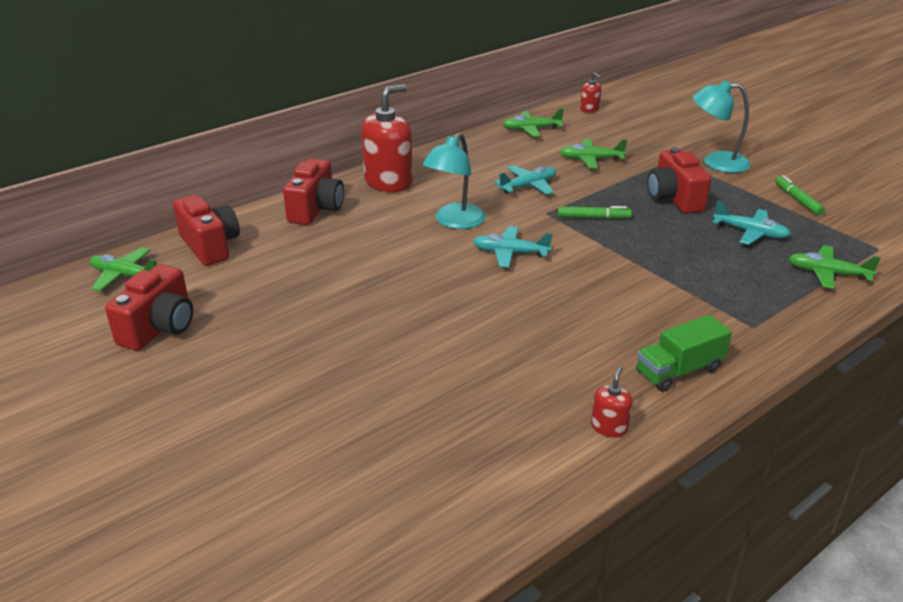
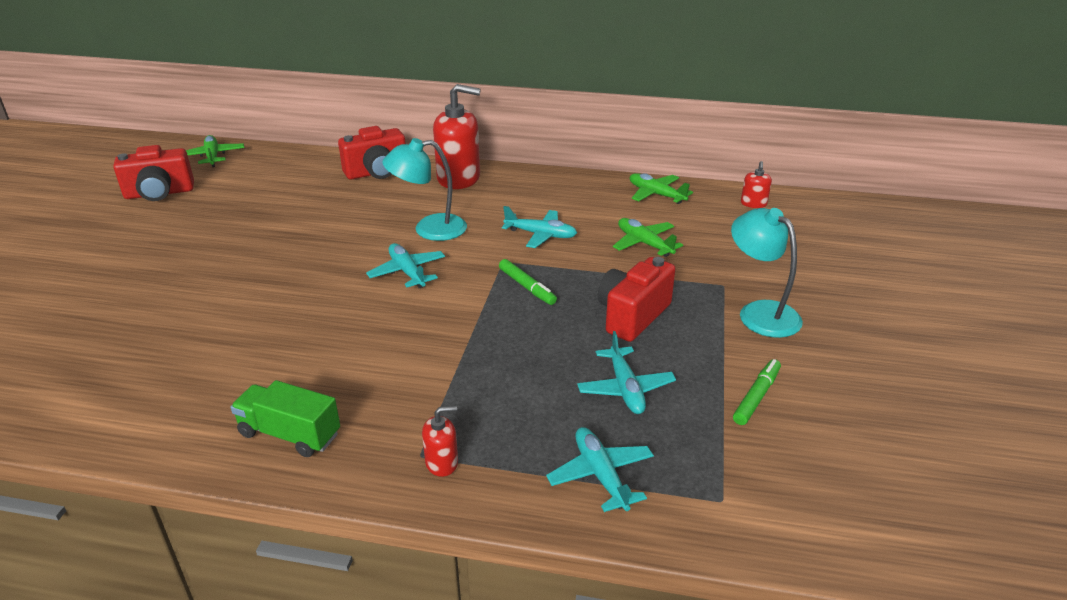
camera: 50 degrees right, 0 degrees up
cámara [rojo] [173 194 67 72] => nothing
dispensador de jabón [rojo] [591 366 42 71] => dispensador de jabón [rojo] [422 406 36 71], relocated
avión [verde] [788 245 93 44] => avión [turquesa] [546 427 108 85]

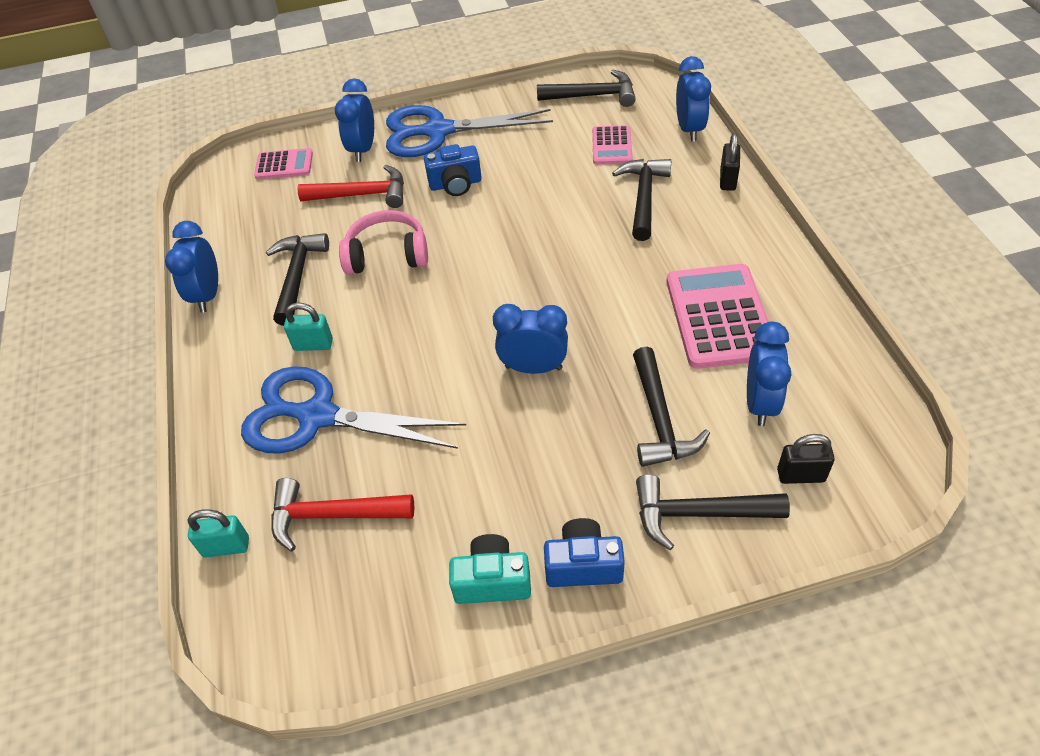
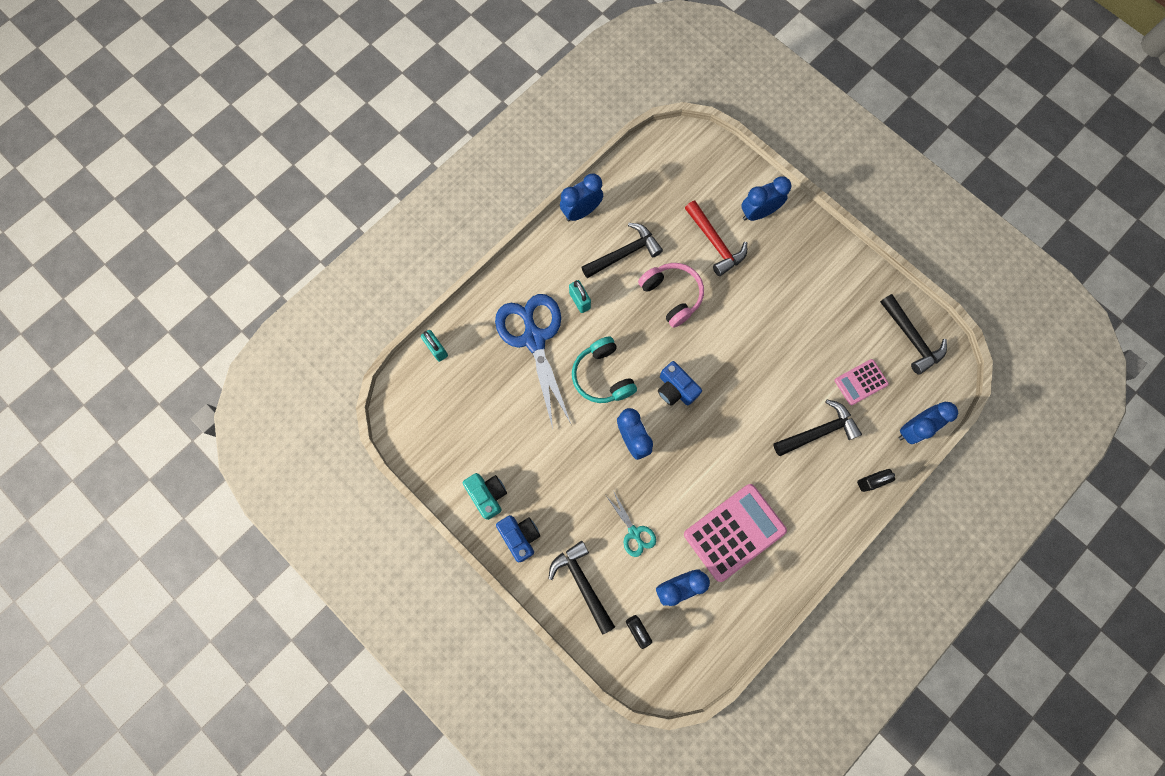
camera: 55 degrees right, 25 degrees up
calculadora [rosa] [254 148 59 32] => nothing
martillo [rojo] [271 478 143 73] => nothing
tijeras [azul] [386 105 167 52] => nothing
cámara [azul] [424 144 58 52] => cámara [azul] [658 361 44 45], relocated
martillo [negro] [633 347 77 120] => tijeras [turquesa] [606 492 50 65]
nothing => auriculares [turquesa] [572 337 65 66]

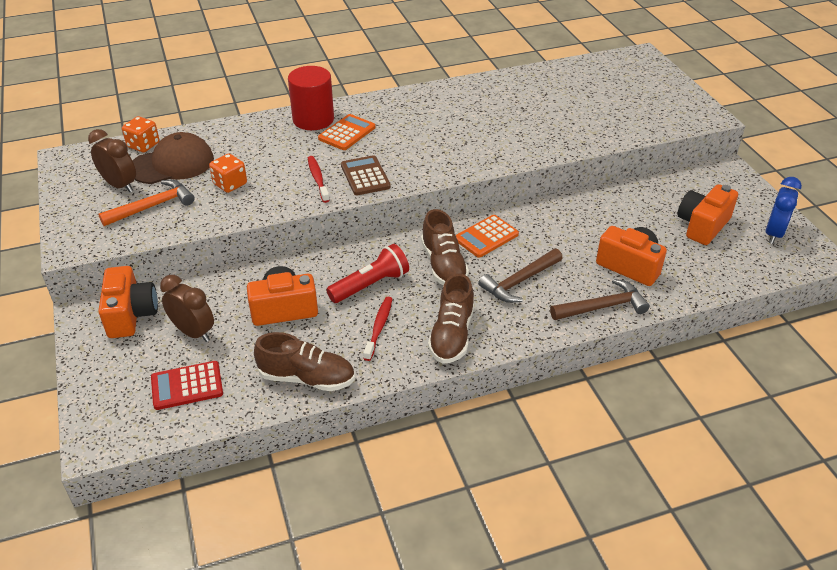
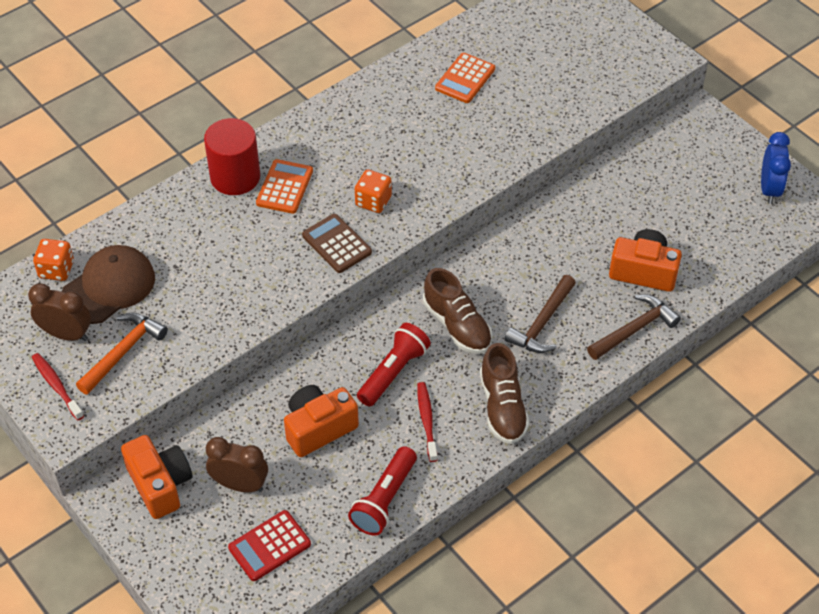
camera: 20 degrees left, 10 degrees up
dado [naranja] [209 153 38 40] => dado [naranja] [355 169 37 44], relocated
zapato [marrón] [254 332 101 59] => lámpara de mano [rojo] [348 446 69 90]
cepillo de dientes [rojo] [308 156 22 47] => cepillo de dientes [rojo] [32 353 52 67], relocated
calculadora [naranja] [456 215 63 43] => calculadora [naranja] [435 53 60 50], relocated
cámara [naranja] [677 184 61 61] => nothing

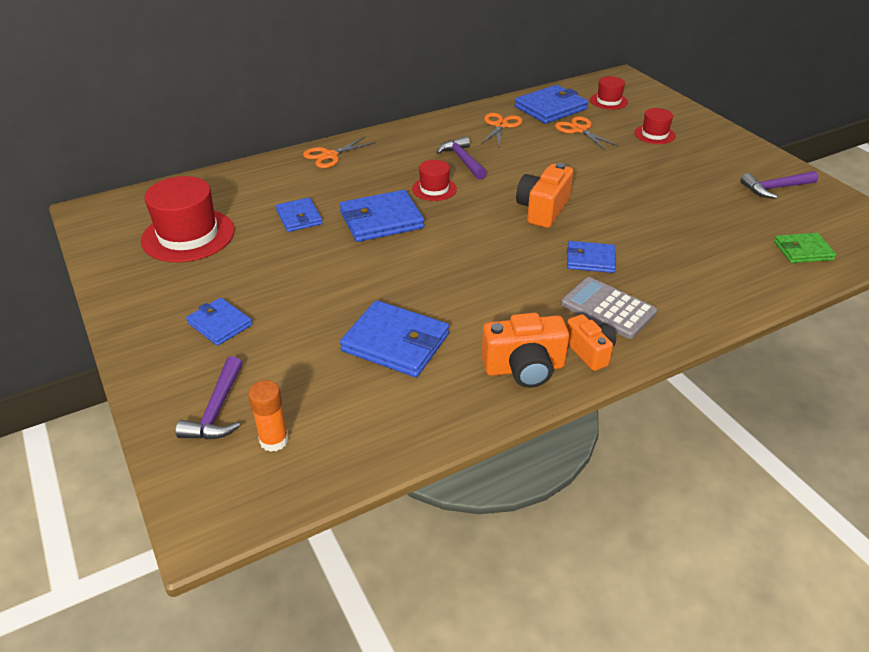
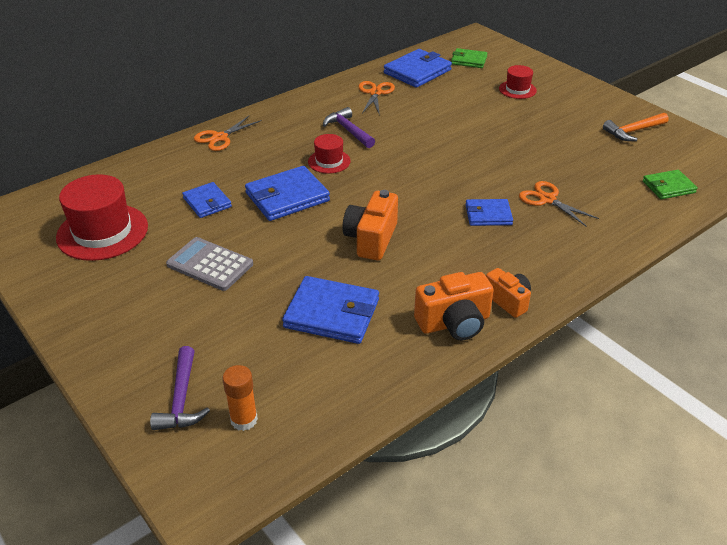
camera: 10 degrees left, 0 degrees up
cartera [azul] [186 298 66 48] => nothing
cámara [naranja] [516 163 57 65] => cámara [naranja] [343 190 55 70], relocated
tijeras [naranja] [555 116 64 34] => tijeras [naranja] [519 181 80 46], relocated
calculadora [gris] [561 277 96 62] => calculadora [gris] [166 237 87 54], relocated
sombrero [rojo] [590 76 38 34] => cartera [verde] [451 48 37 20]
martillo [morado] [740 171 78 28] => martillo [naranja] [603 113 66 28]

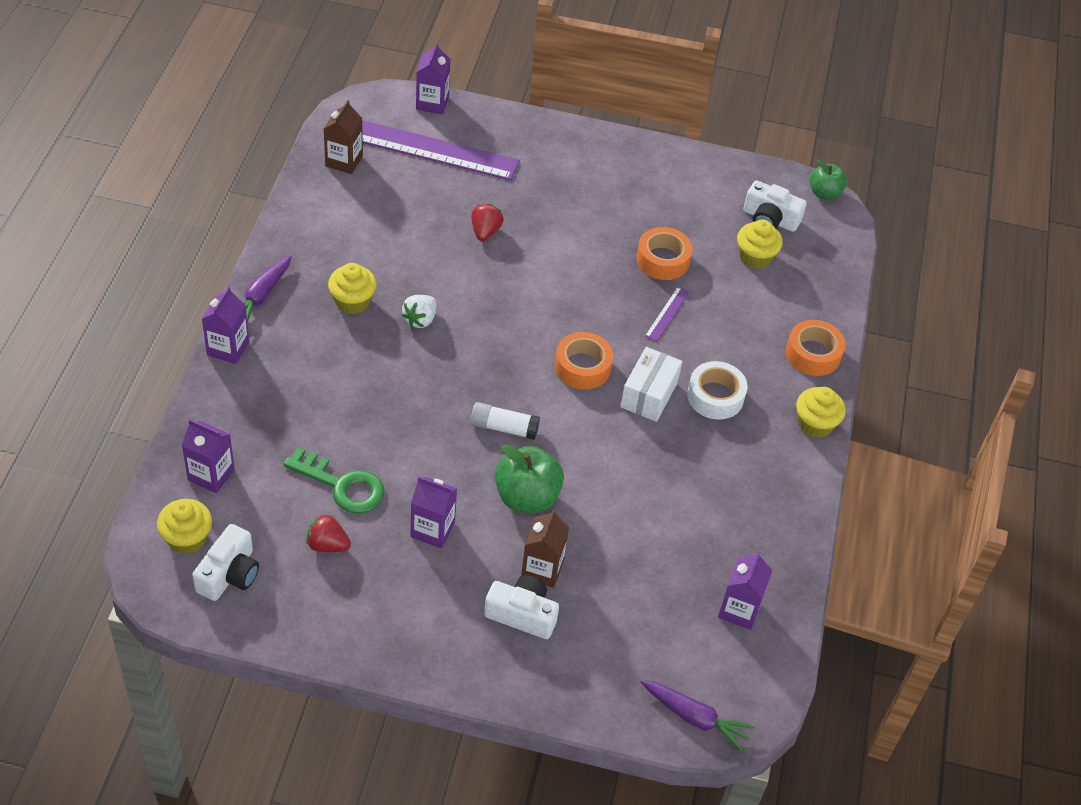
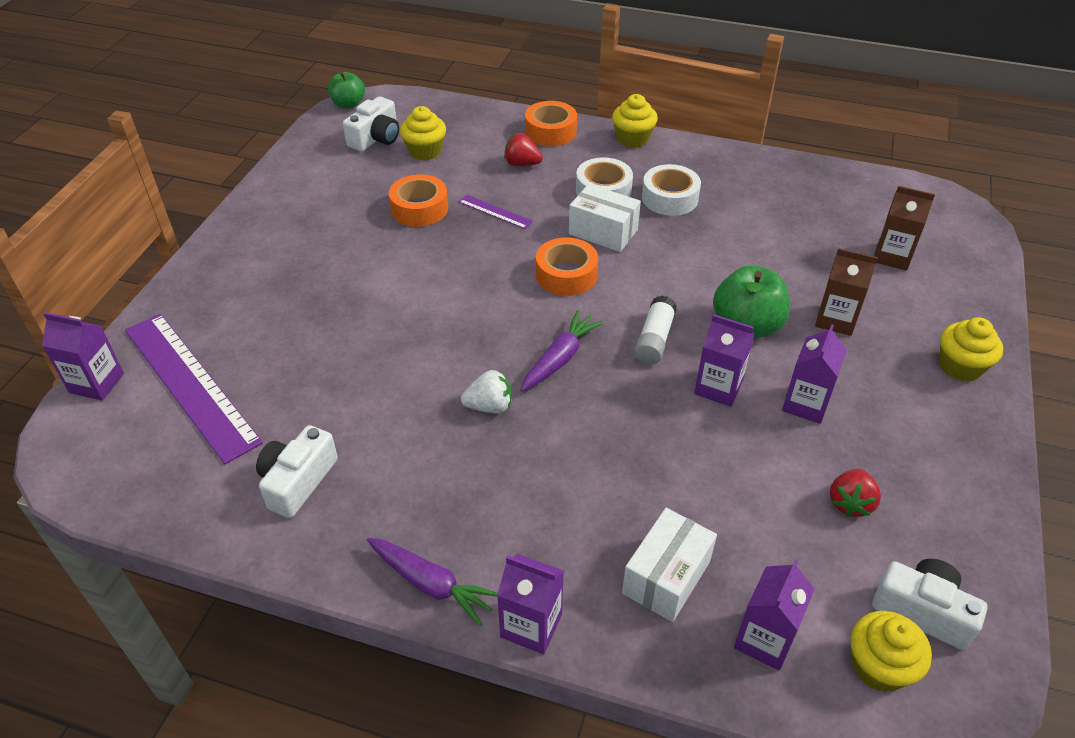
camera: 80 degrees left, 5 degrees down
llave [verde] [284 448 100 66] => nothing
cartón de leche [marrón] [324 100 39 74] => cartón de leche [marrón] [874 186 61 85], relocated
magdalena [amarillo] [328 263 49 51] => magdalena [amarillo] [940 317 63 65], relocated
regla [morado] [362 120 158 60] => regla [morado] [125 314 138 150], 60 degrees counterclockwise
fresa [blanco] [402 295 34 33] => fresa [blanco] [461 370 51 43], 45 degrees counterclockwise
fresa [rojo] [471 204 33 37] => fresa [rojo] [504 133 39 33], relocated
cámara [blanco] [484 575 75 64] => cámara [blanco] [256 425 82 93], relocated
zanahoria [morado] [641 680 114 71] => zanahoria [morado] [521 310 83 81], relocated
cartón de leche [morado] [718 551 54 79] => cartón de leche [morado] [694 314 61 93], relocated
nothing => caja [blanco] [622 508 95 114]
nothing => cinta adhesiva [blanco] [642 164 59 52]

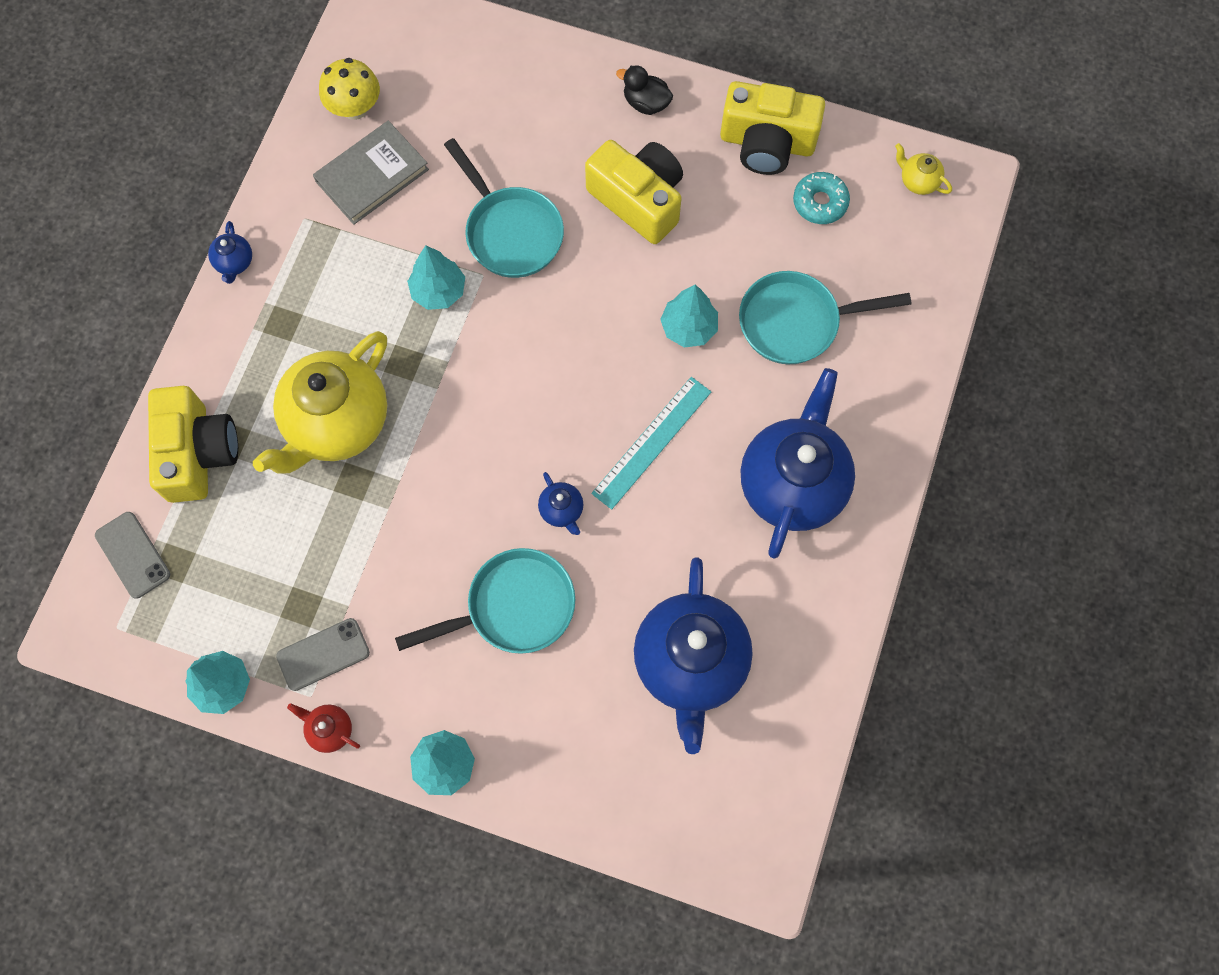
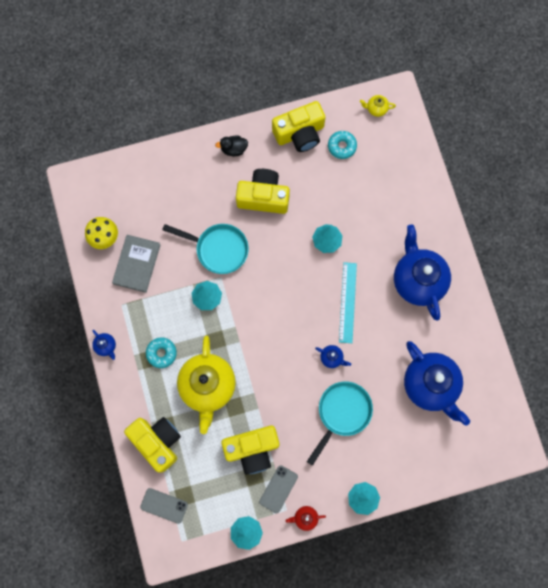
camera: 35 degrees left, 5 degrees up
sartén [turquesa] [739 271 172 93] => nothing
nothing => rosquilla [turquesa] [146 338 31 30]
nothing => cámara [amarillo] [221 425 58 50]

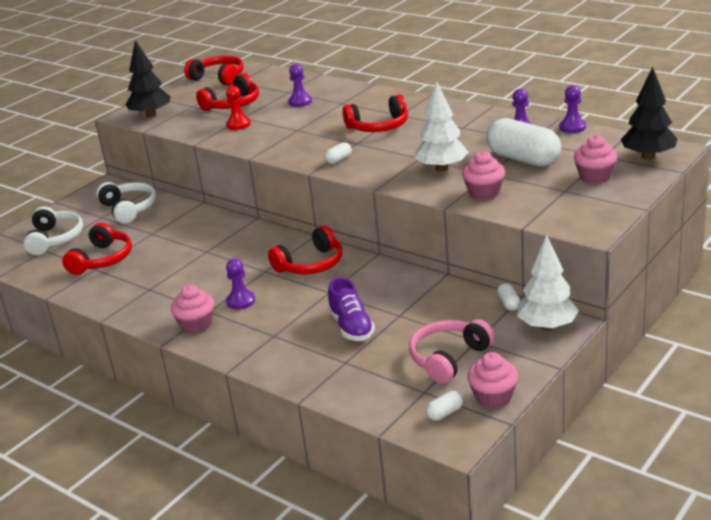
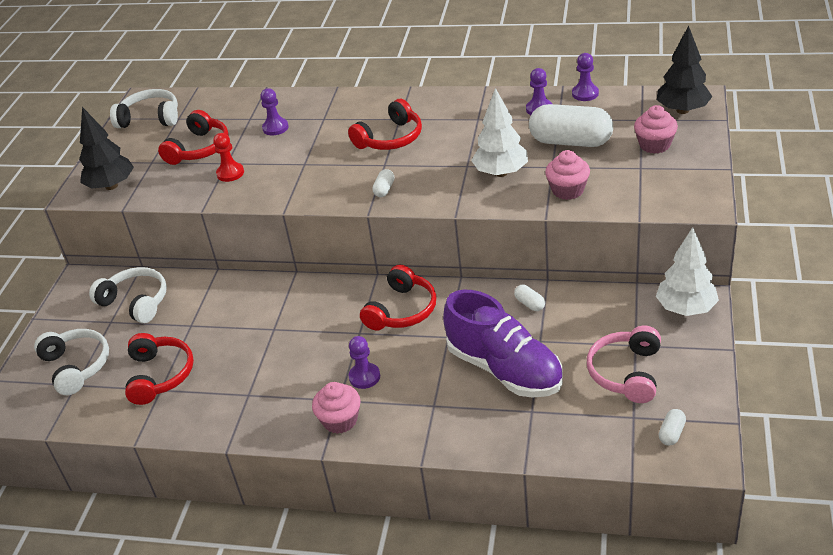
camera: 25 degrees left, 10 degrees up
auriculares [rojo] [184 56 59 30] => auriculares [blanco] [110 89 68 39]
zapato [morado] [328 277 47 64] => zapato [morado] [443 290 120 108], x1.68
magdalena [rosa] [467 352 51 57] => nothing
cápsula [blanco] [497 283 23 28] => cápsula [blanco] [514 285 31 26], relocated

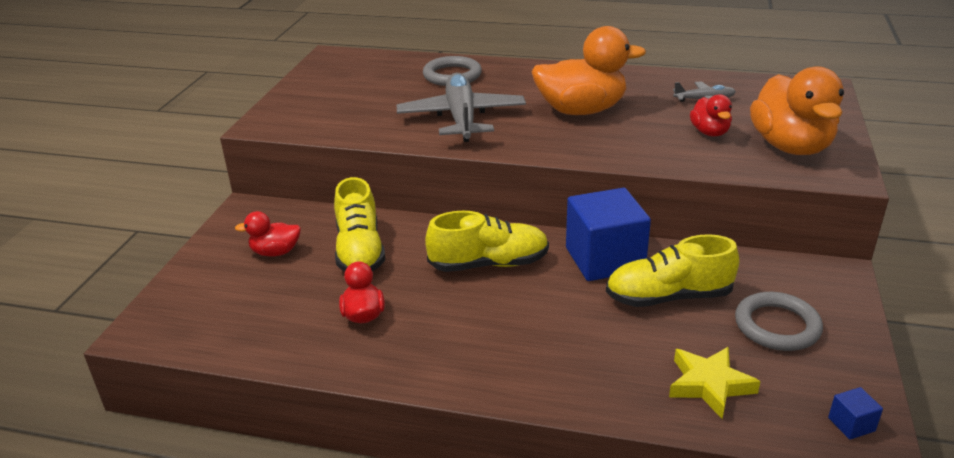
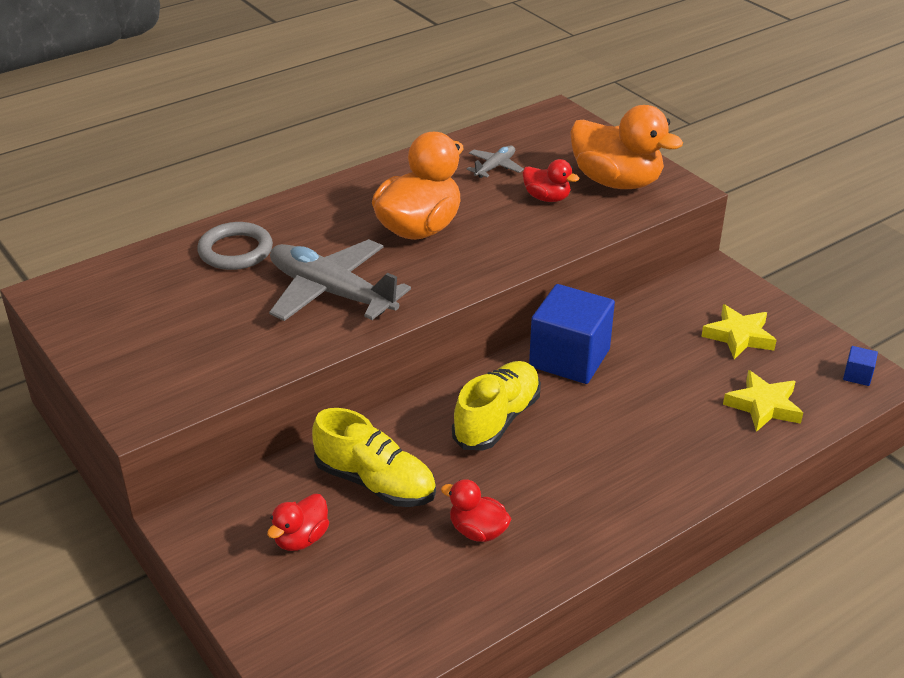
camera: 50 degrees left, 5 degrees up
zapato [amarillo] [606 234 133 73] => nothing
anillo [gris] [735 292 88 59] => estrella [amarillo] [701 304 76 55]

